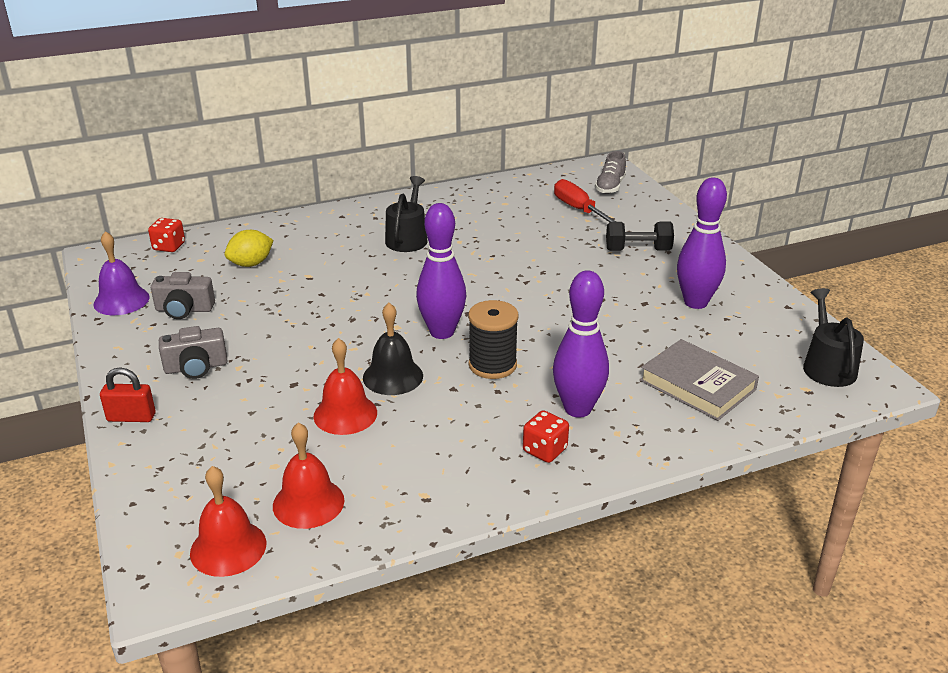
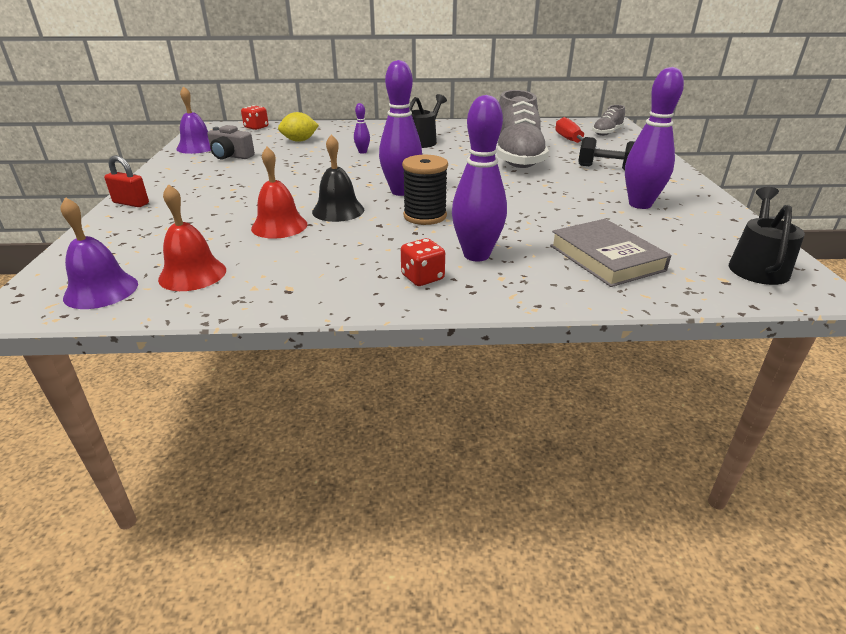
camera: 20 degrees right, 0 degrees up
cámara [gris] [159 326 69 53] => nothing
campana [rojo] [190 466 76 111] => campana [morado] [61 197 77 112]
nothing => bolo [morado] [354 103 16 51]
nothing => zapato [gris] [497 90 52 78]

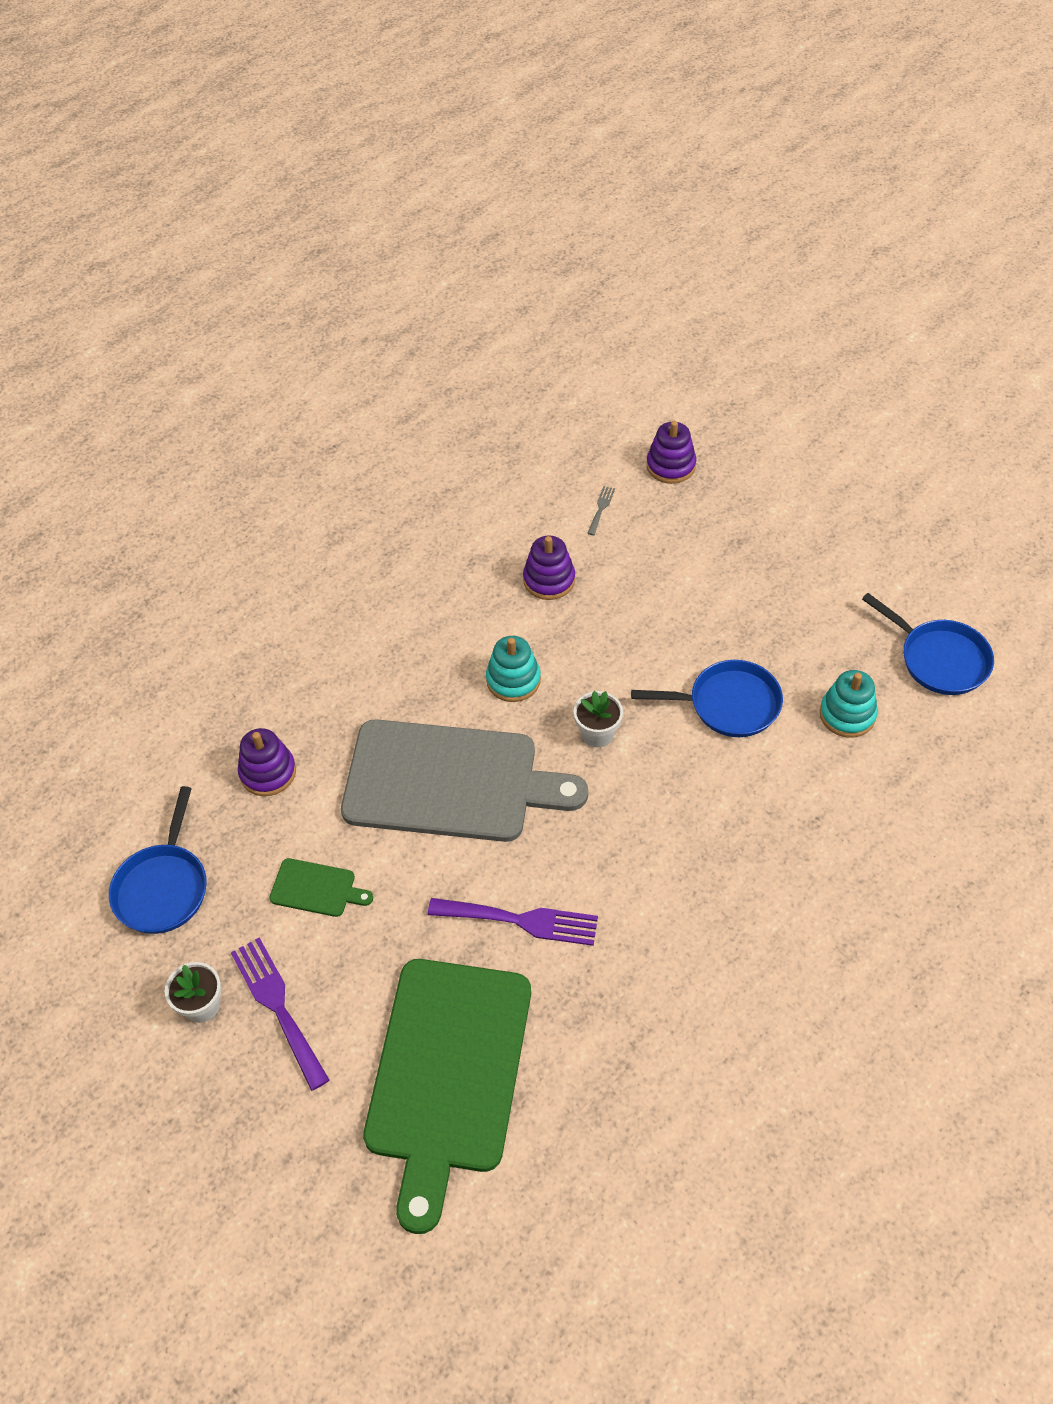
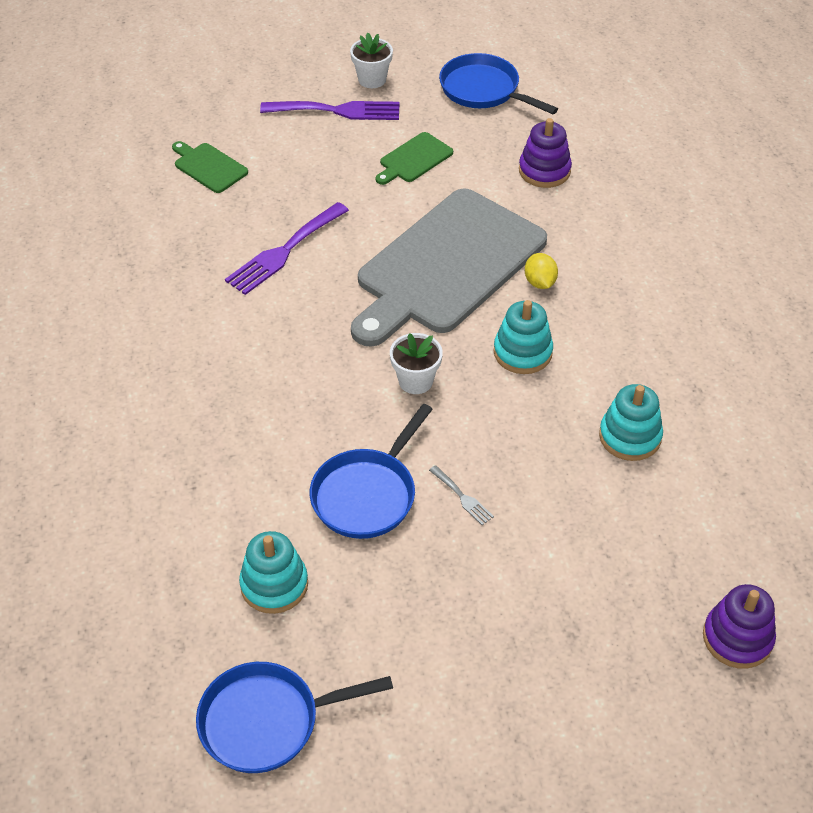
camera: 120 degrees right, 5 degrees down
tabla de cortar [verde] [363 959 168 275] => tabla de cortar [verde] [172 141 76 52], x0.40
juguete apilable [morado] [523 536 52 64] => juguete apilable [turquesa] [599 384 64 77]
tenedor [gris] [587 486 28 49] => tenedor [gris] [429 465 65 60], relocated
nothing => limón [amarillo] [525 253 33 36]

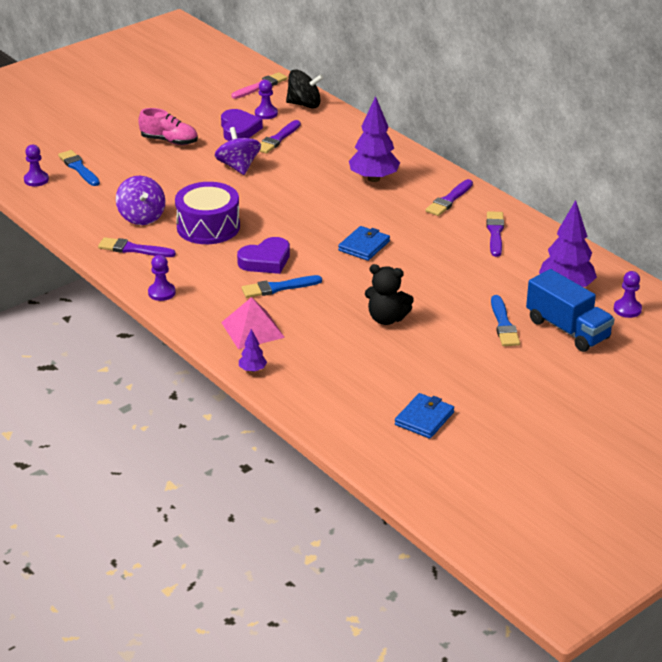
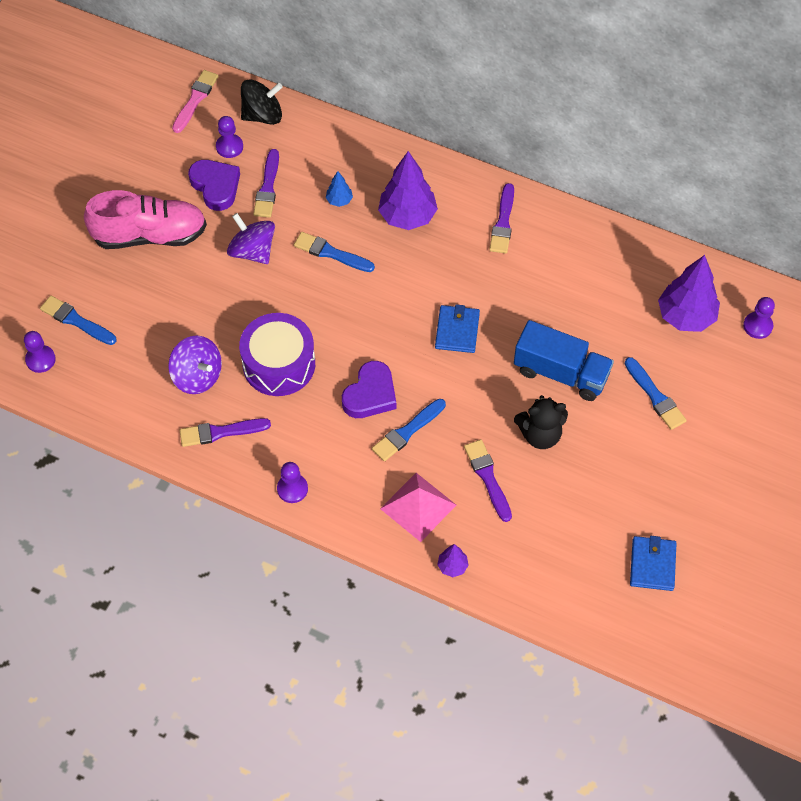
camera: 25 degrees left, 25 degrees up
zapato [rosa] [138 108 60 37] => zapato [rosa] [84 190 123 59], x1.56
pincel [morado] [486 211 18 46] => pincel [morado] [464 439 48 83], relocated
camión [azul] [526 269 89 83] => camión [azul] [514 320 100 81], relocated
nothing => pincel [azul] [294 232 81 40]
nothing => árbol [azul] [326 171 27 36]

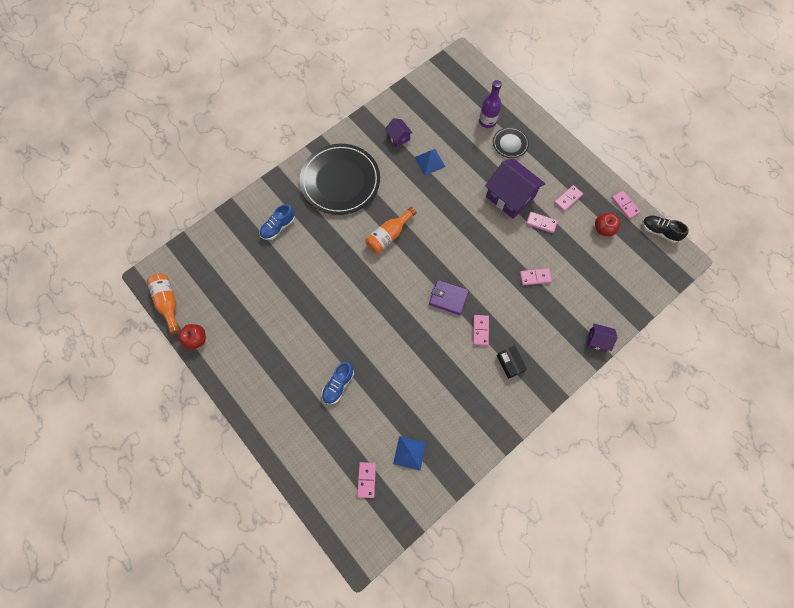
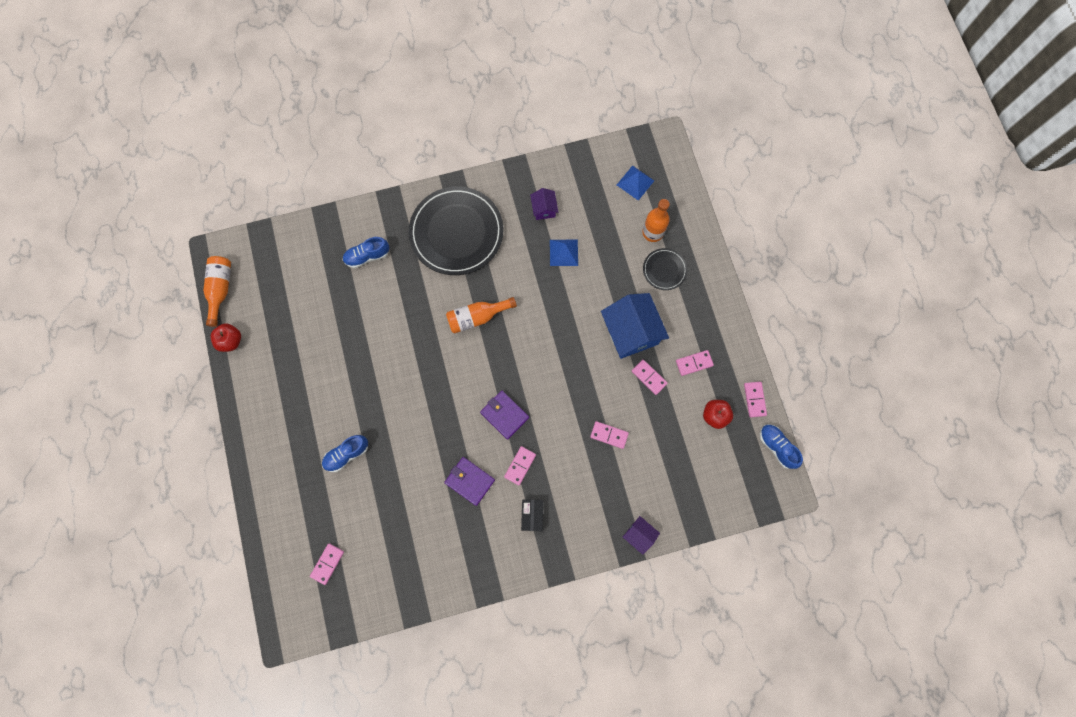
camera: 25 degrees right, 5 degrees up
pirámide [azul] [393 436 33 35] => pirámide [azul] [617 165 37 36], relocated
botella [morado] [479 80 23 48] => botella [naranja] [642 199 28 43]
casa [morado] [485 158 60 61] => casa [azul] [601 293 68 66]
zapato [negro] [642 216 47 27] => zapato [azul] [760 424 43 45]
nothing => cartera [morado] [444 457 51 49]

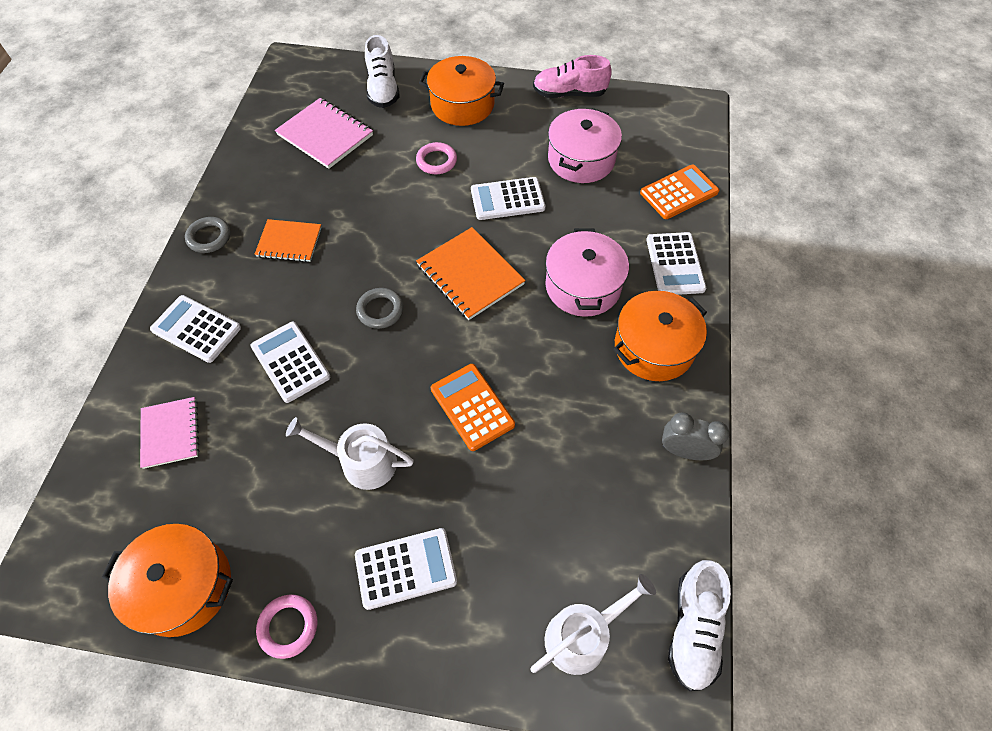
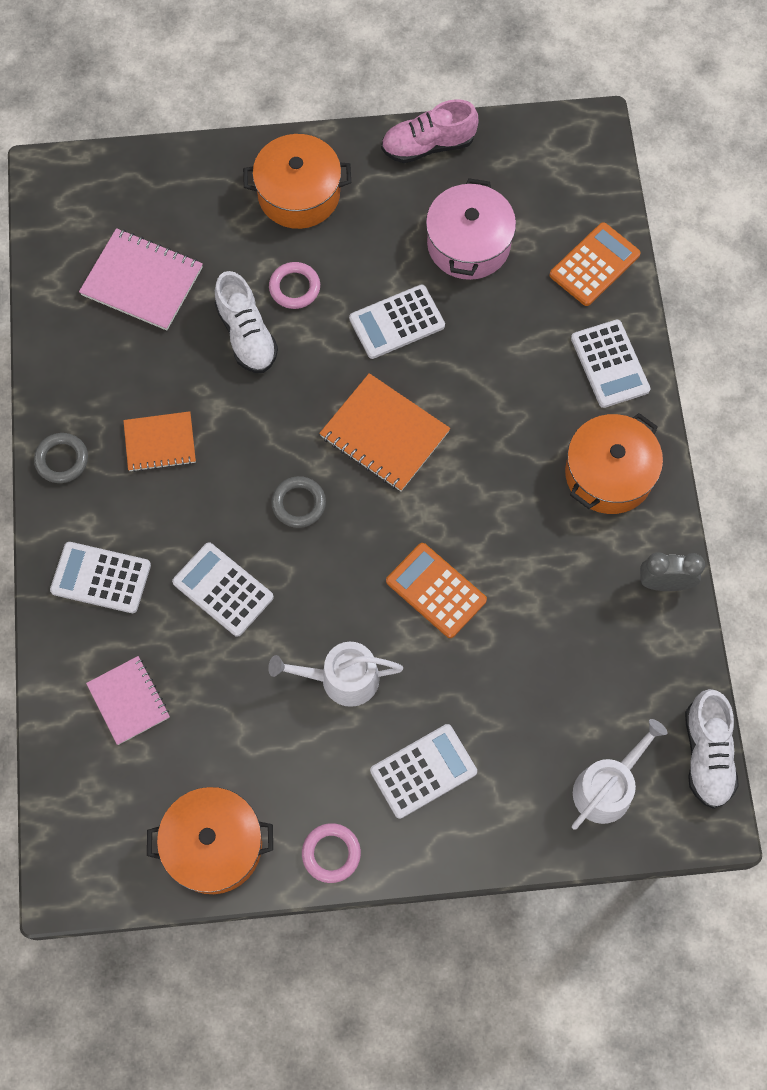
camera: 15 degrees left, 10 degrees up
zapato [blanco] [365 35 35 73] => zapato [blanco] [215 271 63 102], relocated
olla [rosa] [545 228 84 89] => nothing

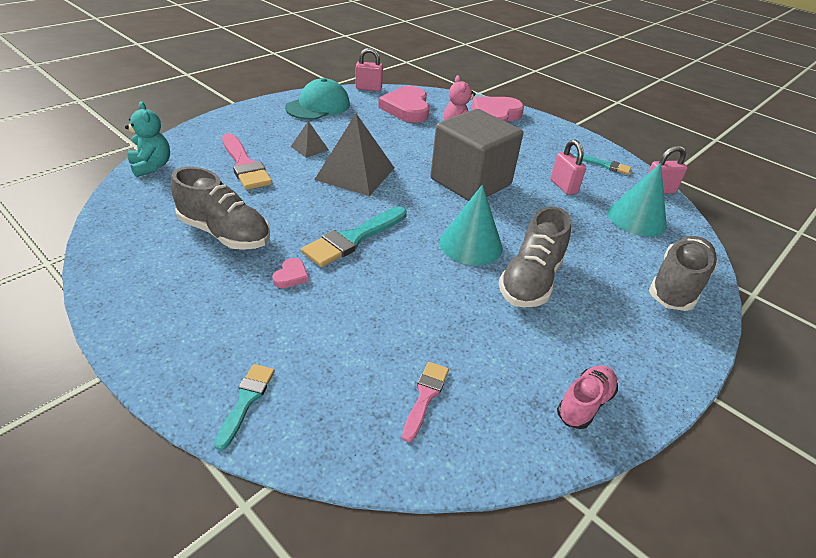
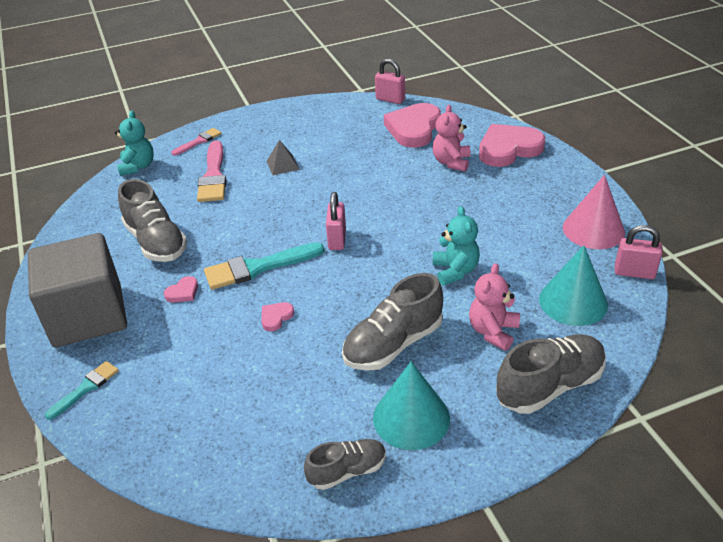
camera: 30 degrees right, 0 degrees up
gorra [turquesa] [285 78 65 42] => nothing
pirámide [gris] [314 113 80 83] => nothing
pincel [rosa] [402 362 47 80] => pincel [rosa] [171 128 51 28], relocated
cubo [gris] [430 109 93 92] => cubo [gris] [28 233 99 115], relocated
cono [turquesa] [439 185 64 80] => cono [turquesa] [373 361 77 89], relocated
candado [rosa] [550 140 36 55] => candado [rosa] [326 192 20 58], relocated
zapato [rosa] [557 365 61 64] => zapato [gris] [304 439 82 51]
pincel [turquesa] [574 153 57 22] => cono [rosa] [563 175 62 74]
nothing => corazón [rosa] [261 302 33 29]
nothing => osito [turquesa] [433 206 47 79]
nothing => osito [rosa] [469 263 51 88]

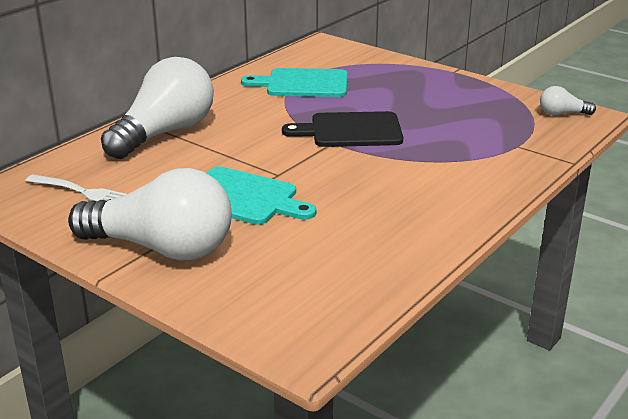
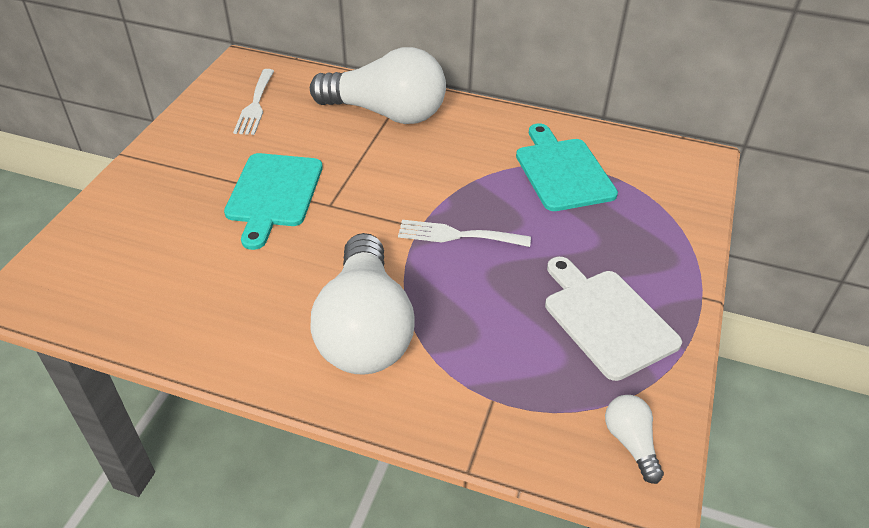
camera: 70 degrees right, 15 degrees up
bombilla [blanco] [68 168 164 92] => bombilla [blanco] [310 233 105 142], relocated
tabla de cortar [negro] [282 111 121 36] => tenedor [blanco] [398 220 133 27]
nothing => tabla de cortar [blanco] [545 257 137 124]

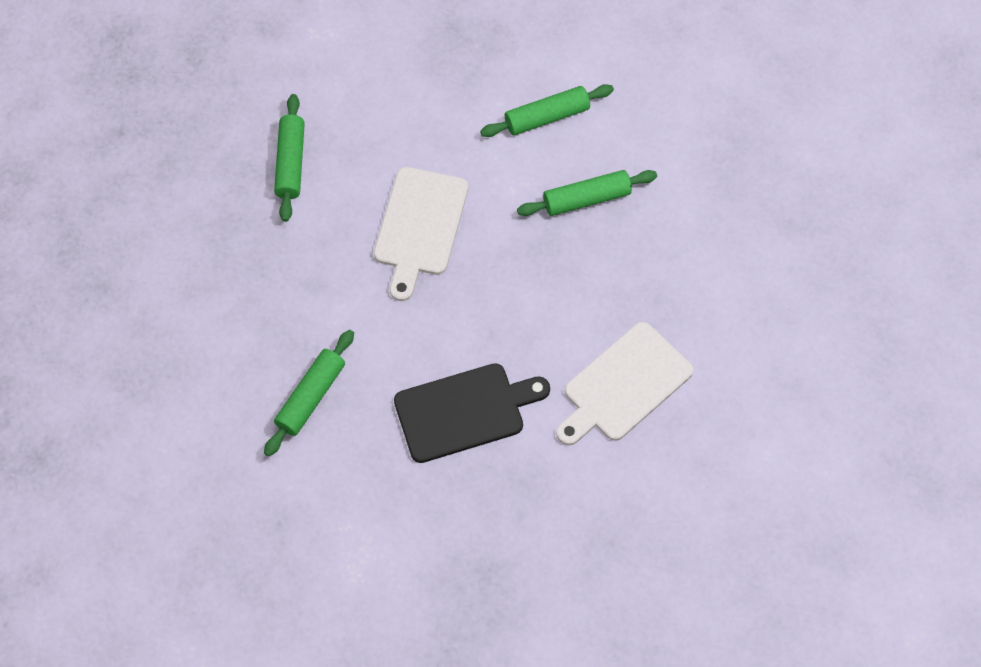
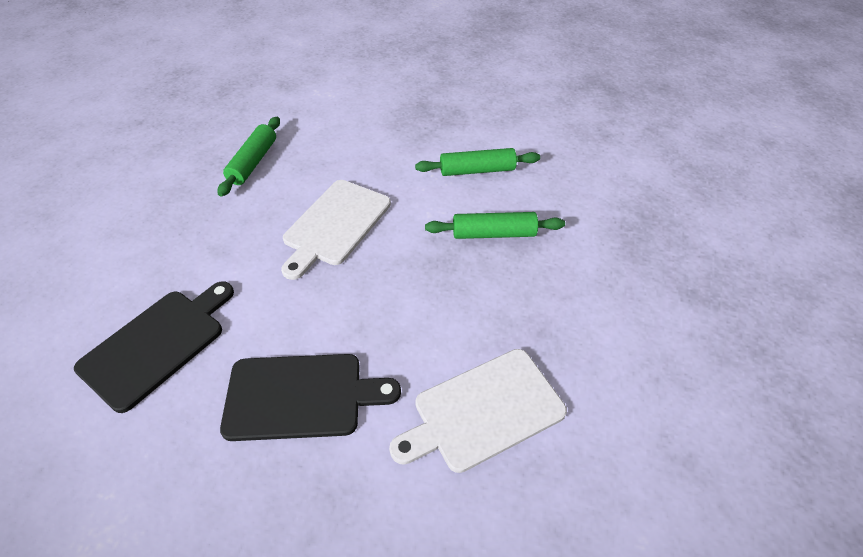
camera: 15 degrees right, 15 degrees down
rodillo [verde] [264 330 90 126] => tabla de cortar [negro] [74 281 160 132]

